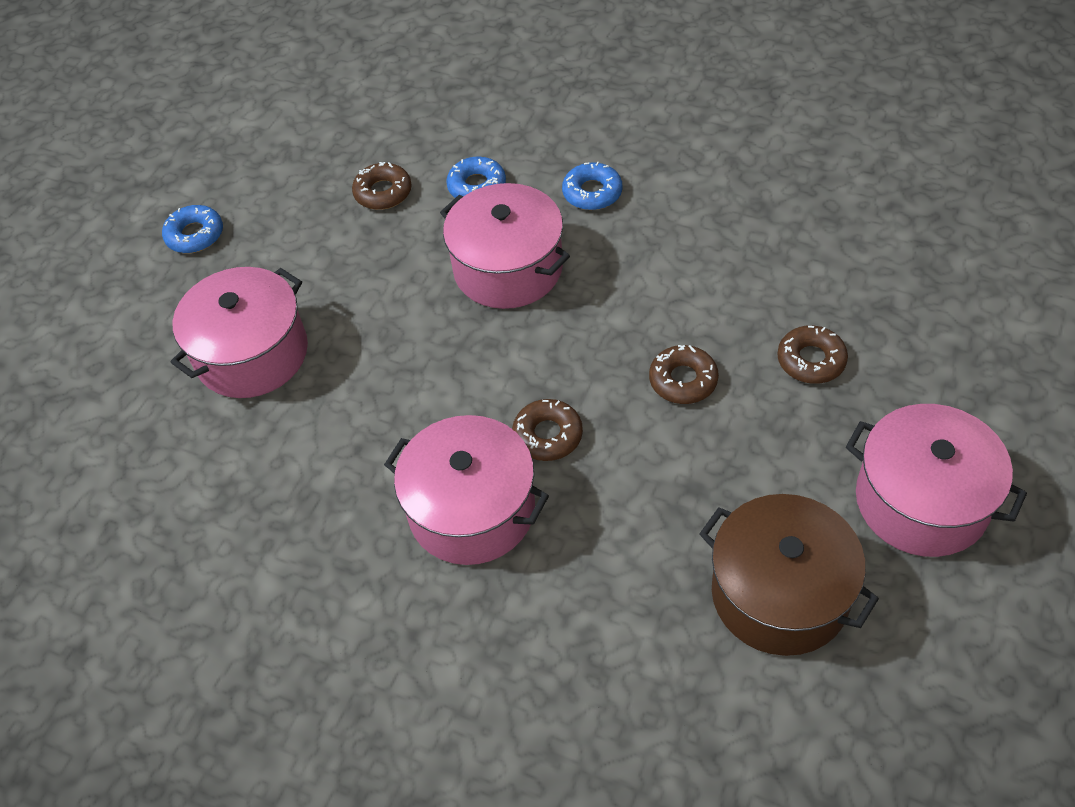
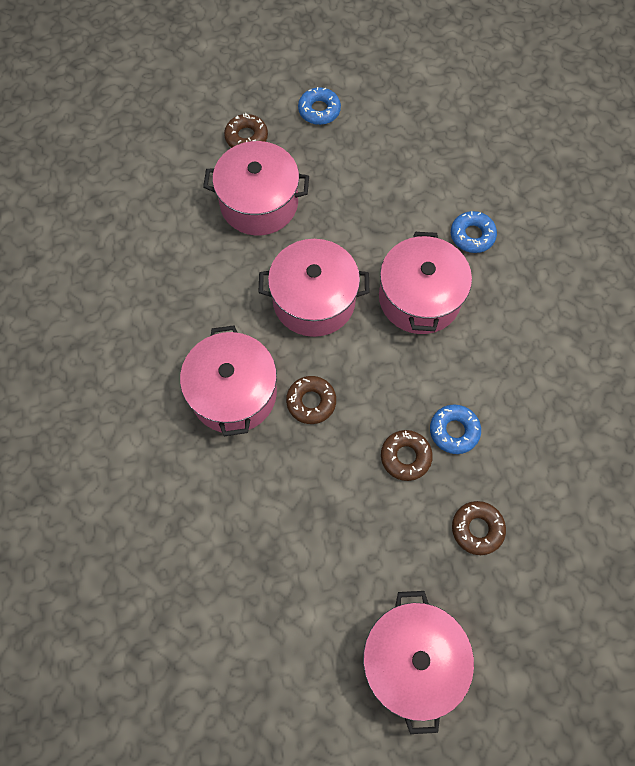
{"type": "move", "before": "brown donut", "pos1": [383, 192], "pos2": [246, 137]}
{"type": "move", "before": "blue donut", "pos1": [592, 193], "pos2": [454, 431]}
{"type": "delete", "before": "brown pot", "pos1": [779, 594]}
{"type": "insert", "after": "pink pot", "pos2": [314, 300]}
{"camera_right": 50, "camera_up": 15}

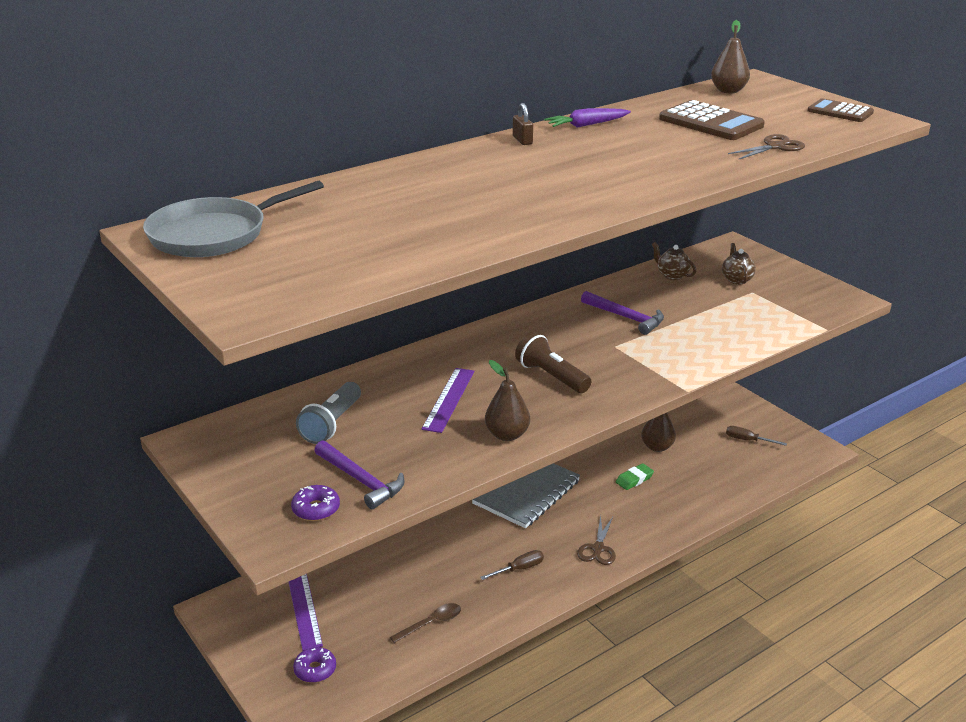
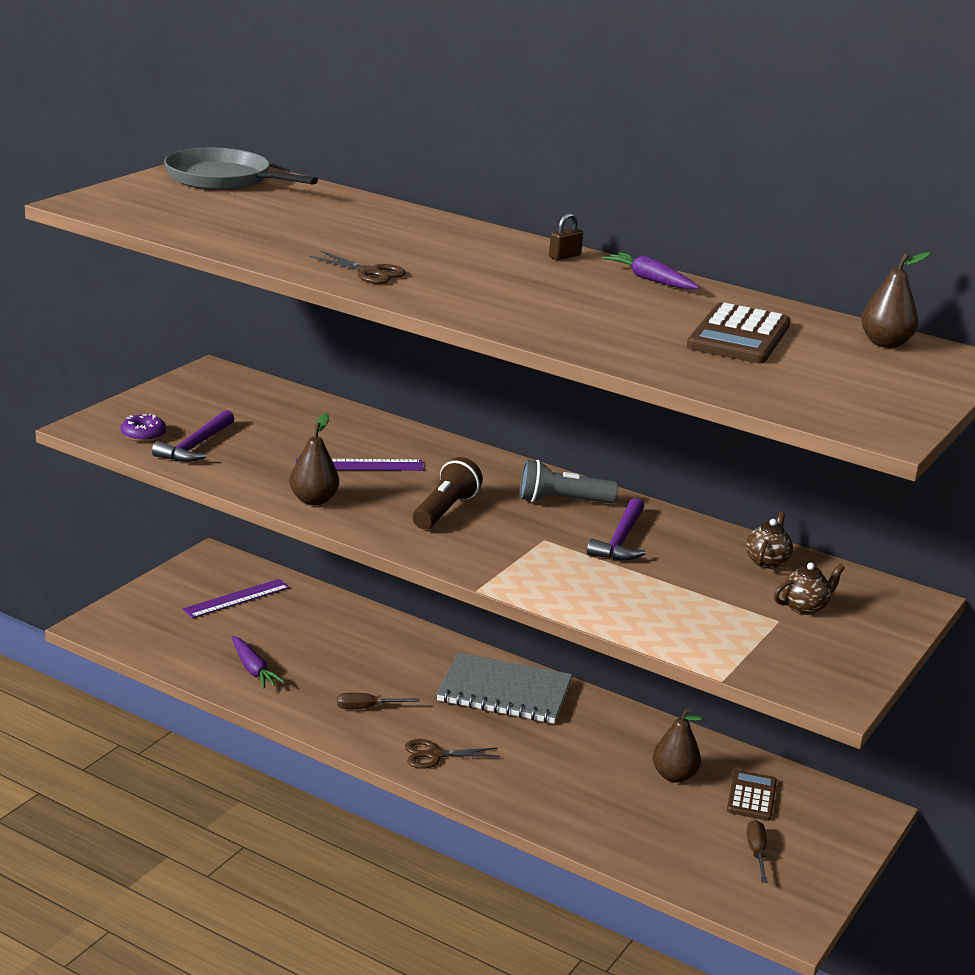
{"type": "move", "before": "brown calculator", "pos1": [840, 112], "pos2": [751, 796]}
{"type": "move", "before": "brown scissors", "pos1": [775, 147], "pos2": [370, 272]}
{"type": "move", "before": "grey flashlight", "pos1": [331, 424], "pos2": [562, 501]}
{"type": "delete", "before": "green eraser", "pos1": [634, 479]}
{"type": "rotate", "before": "brown screwdriver", "pos1": [519, 569], "pos2": [367, 708], "turn": 135}
{"type": "replace", "before": "brown spoon", "after": "purple carrot", "pos1": [431, 623], "pos2": [253, 669]}
{"type": "delete", "before": "purple donut", "pos1": [315, 670]}
{"camera_right": 65, "camera_up": -5}

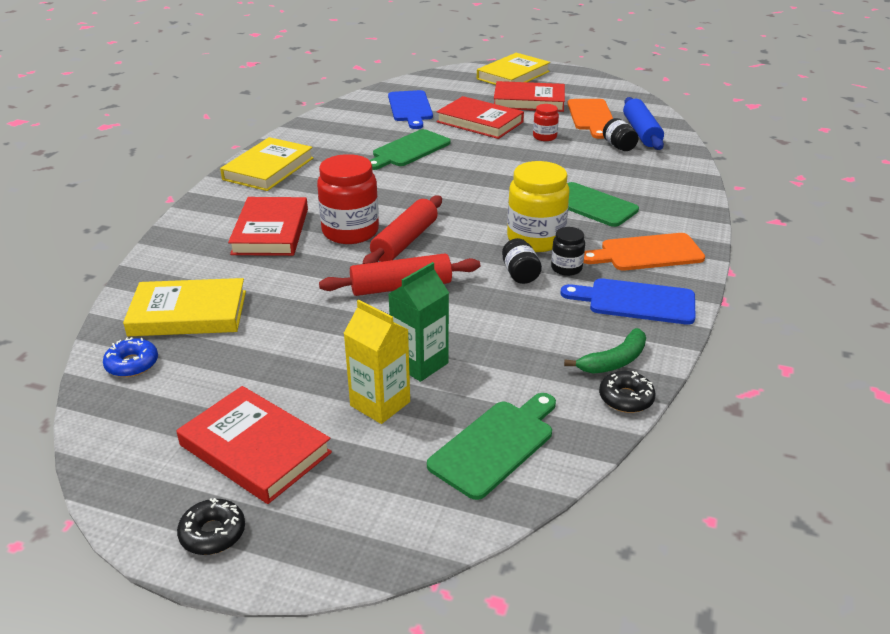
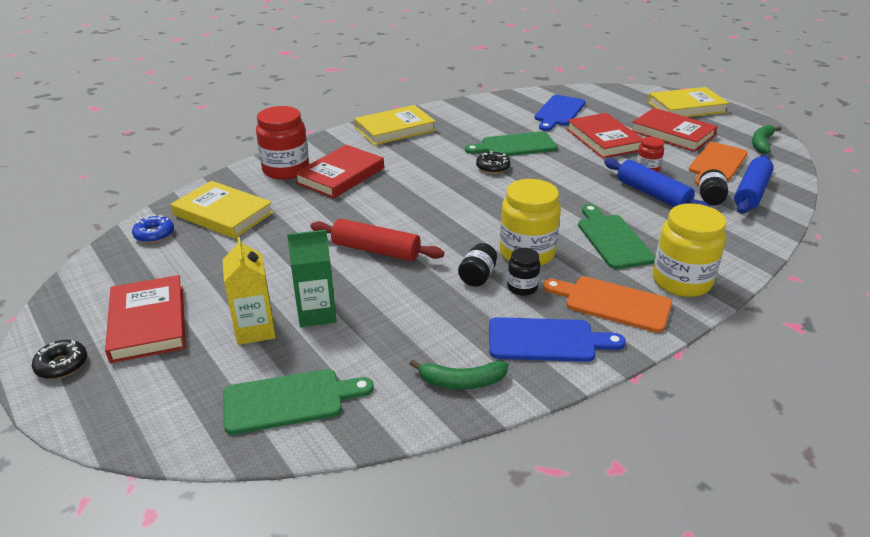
{"type": "move", "before": "red jar", "pos1": [350, 231], "pos2": [286, 170]}
{"type": "delete", "before": "red rolling pin", "pos1": [404, 241]}
{"type": "rotate", "before": "blue cutting board", "pos1": [636, 301], "pos2": [547, 341], "turn": 135}
{"type": "move", "before": "black donut", "pos1": [626, 398], "pos2": [493, 167]}
{"type": "insert", "after": "green banana", "pos2": [761, 143]}
{"type": "insert", "after": "blue rolling pin", "pos2": [652, 194]}
{"type": "insert", "after": "yellow jar", "pos2": [681, 281]}
{"camera_right": 35, "camera_up": 0}

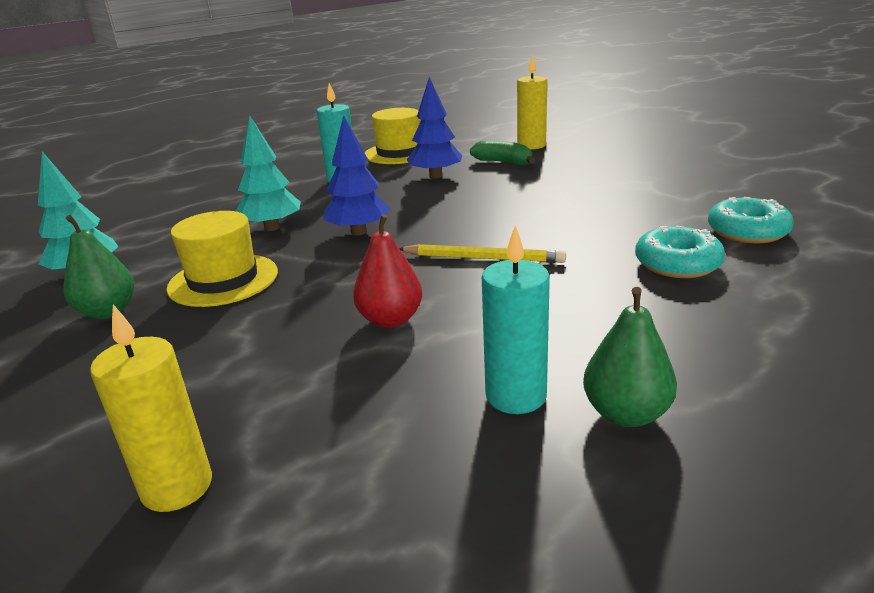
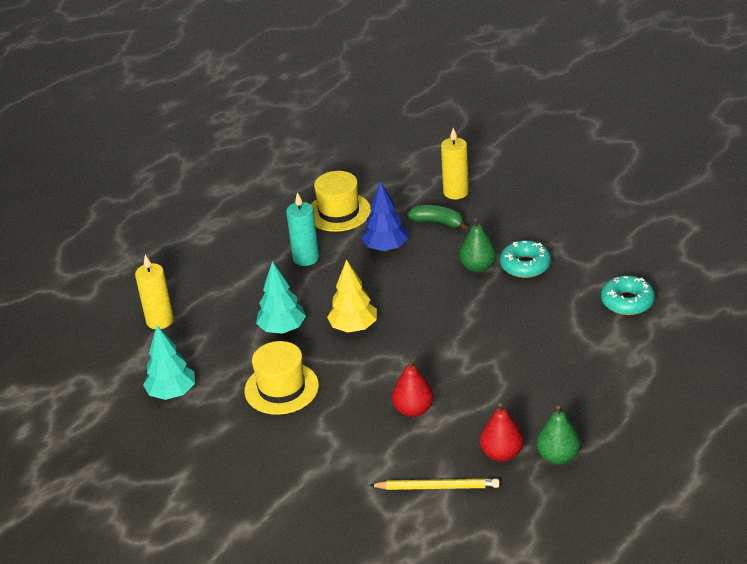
{"type": "recolor", "before": "blue tree", "after": "yellow tree", "pos1": [358, 232], "pos2": [353, 327]}
{"type": "move", "before": "green pear", "pos1": [108, 311], "pos2": [478, 267]}
{"type": "move", "before": "turquoise donut", "pos1": [677, 264], "pos2": [525, 265]}
{"type": "replace", "before": "turquoise candle", "after": "red pear", "pos1": [516, 396], "pos2": [501, 453]}
{"type": "move", "before": "yellow pencil", "pos1": [483, 258], "pos2": [437, 487]}
{"type": "move", "before": "yellow candle", "pos1": [177, 486], "pos2": [160, 321]}
{"camera_right": -10, "camera_up": 10}

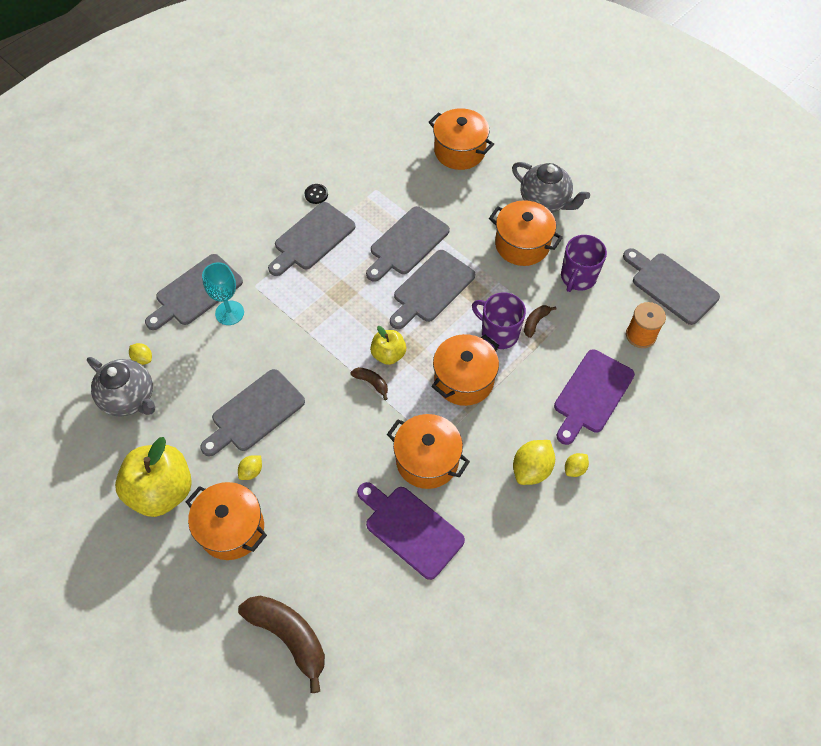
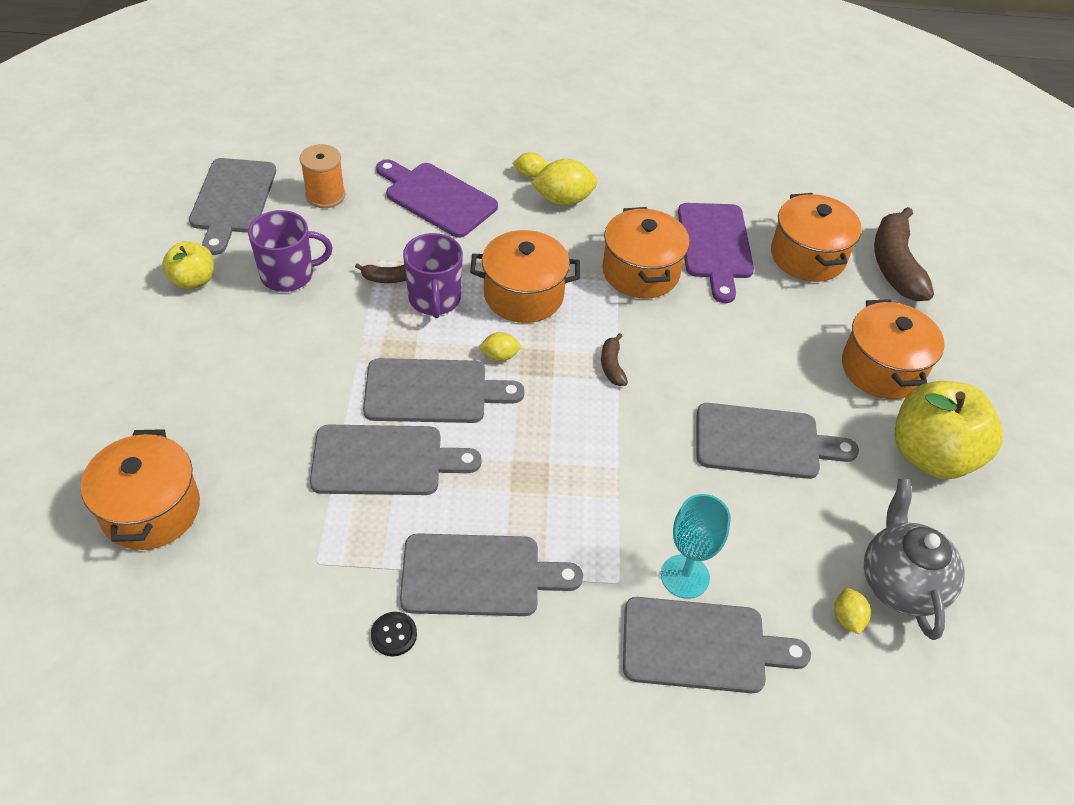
{"type": "delete", "before": "grey teapot", "pos1": [545, 201]}
{"type": "move", "before": "orange pot", "pos1": [522, 244], "pos2": [807, 256]}
{"type": "move", "before": "yellow apple", "pos1": [388, 354], "pos2": [193, 280]}
{"type": "rotate", "before": "purple cutting board", "pos1": [591, 394], "pos2": [437, 198], "turn": -135}
{"type": "move", "before": "yellow lemon", "pos1": [251, 471], "pos2": [499, 356]}
{"camera_right": -135, "camera_up": -10}

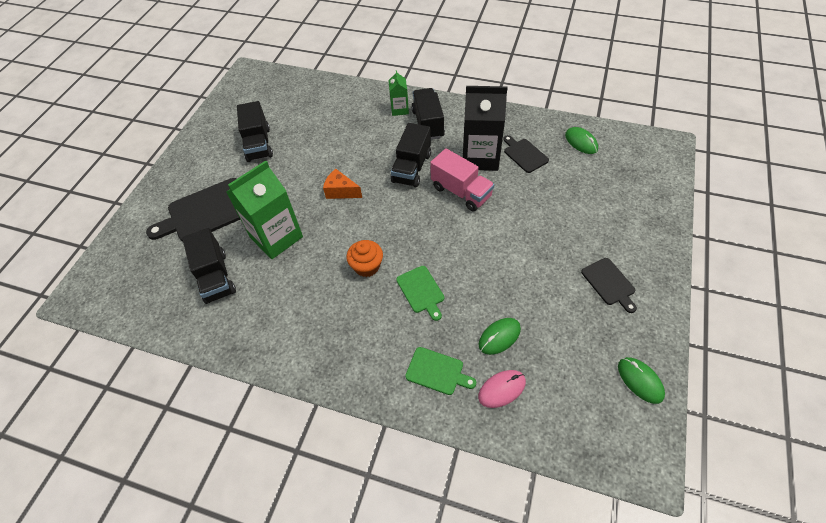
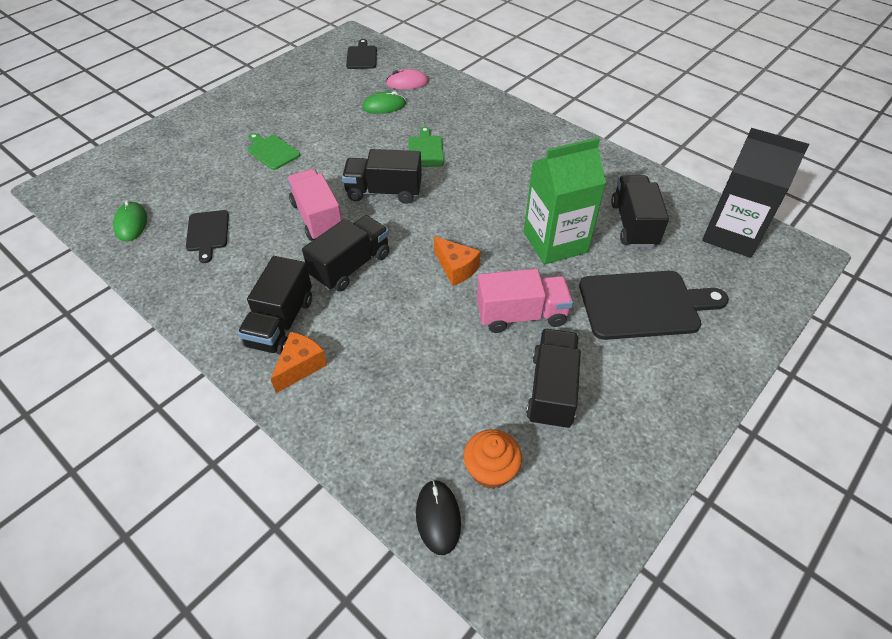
{"type": "replace", "before": "green carton", "after": "orange cheese", "pos1": [399, 109], "pos2": [300, 366]}
{"type": "move", "before": "black carton", "pos1": [480, 157], "pos2": [731, 235]}
{"type": "move", "before": "orange cupcake", "pos1": [367, 266], "pos2": [491, 470]}
{"type": "move", "before": "black cutting board", "pos1": [609, 283], "pos2": [361, 56]}
{"type": "move", "before": "green cutting board", "pos1": [437, 371], "pos2": [272, 151]}
{"type": "delete", "before": "green mouse", "pos1": [640, 380]}
{"type": "insert", "after": "black truck", "pos2": [384, 192]}
{"type": "insert", "after": "pink truck", "pos2": [521, 315]}
{"type": "insert", "after": "black mouse", "pos2": [438, 517]}
{"camera_right": -160, "camera_up": -5}

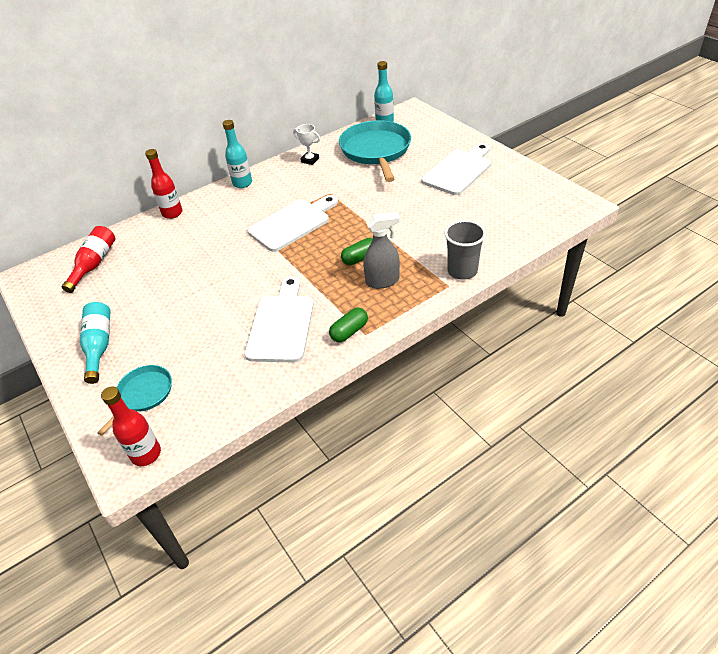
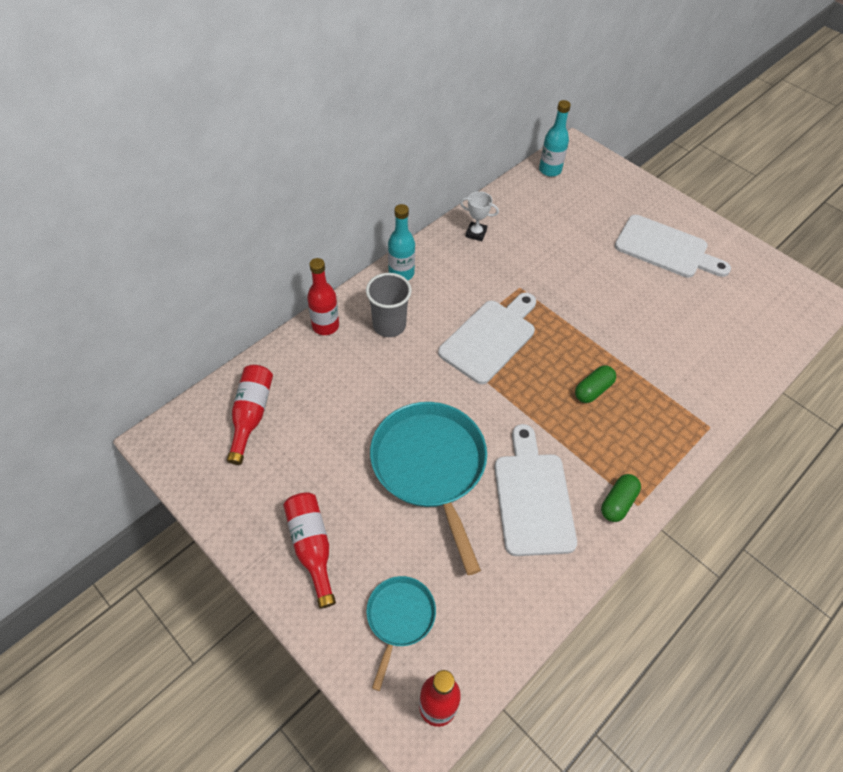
{"type": "move", "before": "turquoise pan", "pos1": [376, 151], "pos2": [430, 466]}
{"type": "rotate", "before": "white cutting board", "pos1": [458, 170], "pos2": [666, 248], "turn": 90}
{"type": "delete", "before": "grey spray bottle", "pos1": [382, 281]}
{"type": "move", "before": "grey cup", "pos1": [462, 271], "pos2": [389, 325]}
{"type": "recolor", "before": "turquoise bottle", "after": "red bottle", "pos1": [100, 346], "pos2": [312, 547]}
{"camera_right": -15, "camera_up": 10}

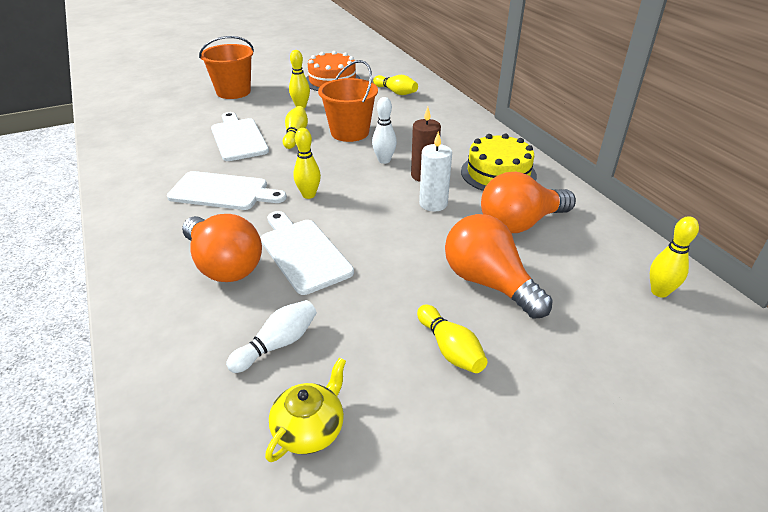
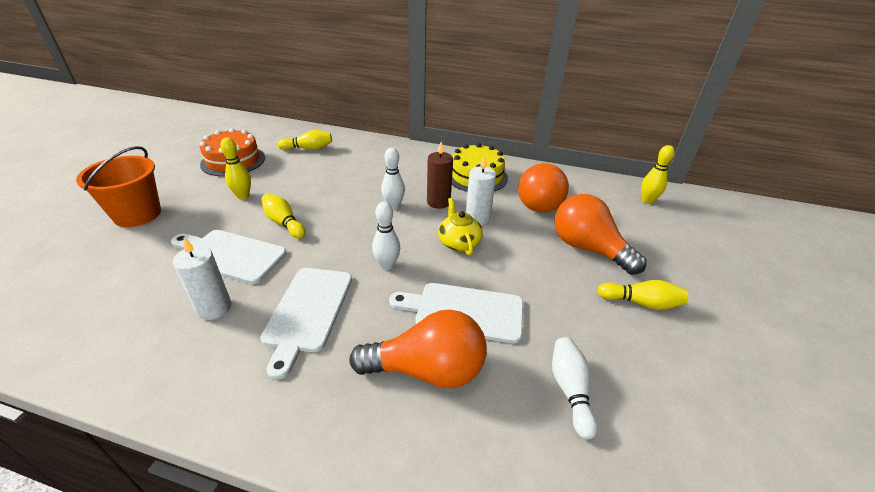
{"type": "delete", "before": "orange bucket", "pos1": [350, 132]}
{"type": "recolor", "before": "yellow bowling pin", "after": "white bowling pin", "pos1": [309, 195], "pos2": [387, 265]}
{"type": "rotate", "before": "white cutting board", "pos1": [223, 192], "pos2": [307, 312], "turn": 135}
{"type": "rotate", "before": "orange light bulb", "pos1": [488, 283], "pos2": [588, 248], "turn": 45}
{"type": "move", "before": "yellow teapot", "pos1": [309, 429], "pos2": [459, 242]}
{"type": "insert", "after": "white candle", "pos2": [214, 308]}
{"camera_right": -50, "camera_up": 0}

